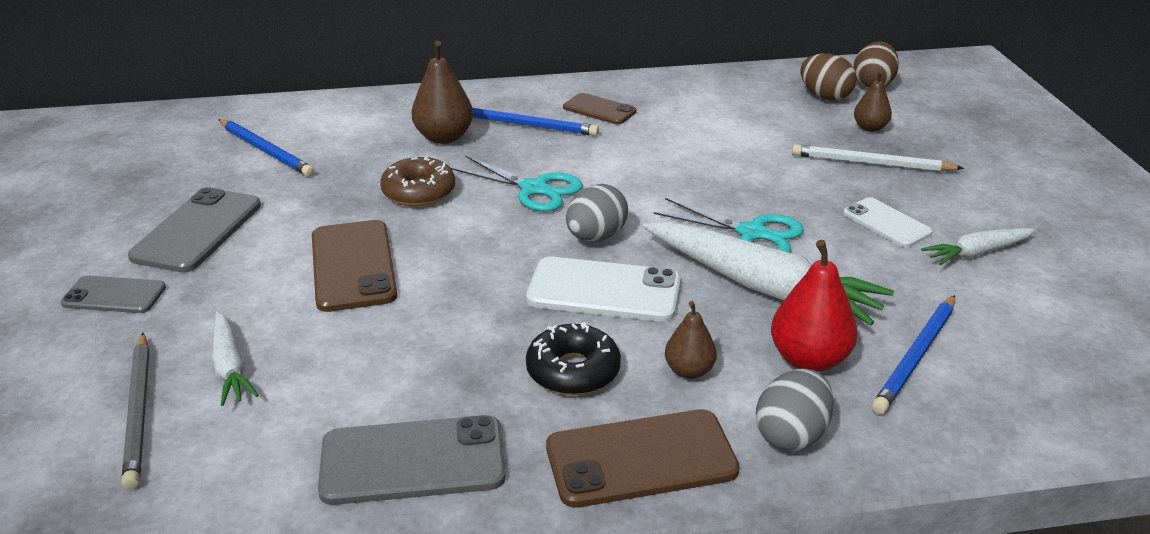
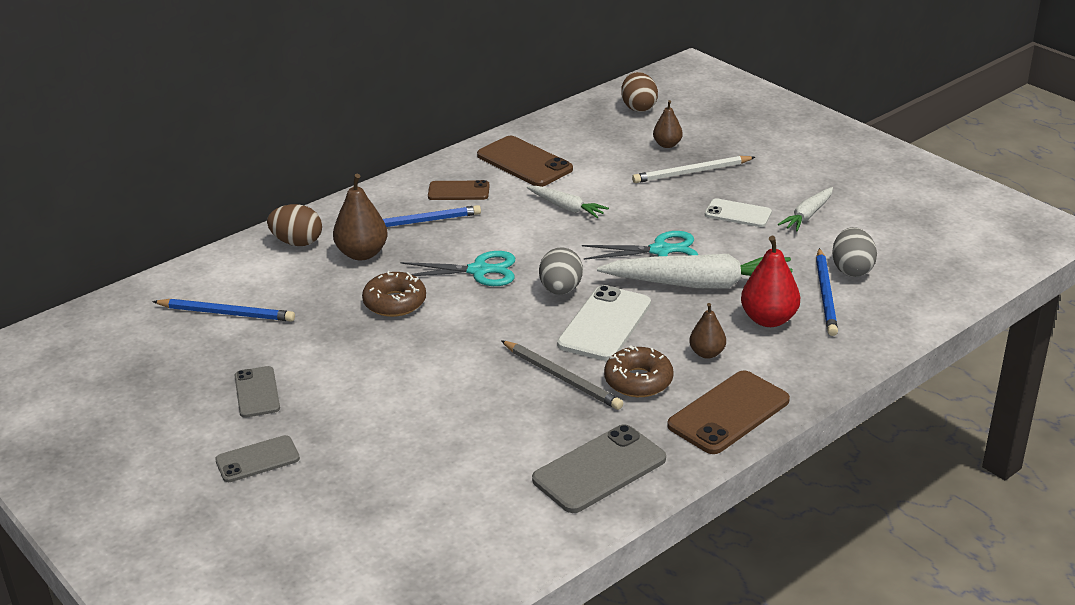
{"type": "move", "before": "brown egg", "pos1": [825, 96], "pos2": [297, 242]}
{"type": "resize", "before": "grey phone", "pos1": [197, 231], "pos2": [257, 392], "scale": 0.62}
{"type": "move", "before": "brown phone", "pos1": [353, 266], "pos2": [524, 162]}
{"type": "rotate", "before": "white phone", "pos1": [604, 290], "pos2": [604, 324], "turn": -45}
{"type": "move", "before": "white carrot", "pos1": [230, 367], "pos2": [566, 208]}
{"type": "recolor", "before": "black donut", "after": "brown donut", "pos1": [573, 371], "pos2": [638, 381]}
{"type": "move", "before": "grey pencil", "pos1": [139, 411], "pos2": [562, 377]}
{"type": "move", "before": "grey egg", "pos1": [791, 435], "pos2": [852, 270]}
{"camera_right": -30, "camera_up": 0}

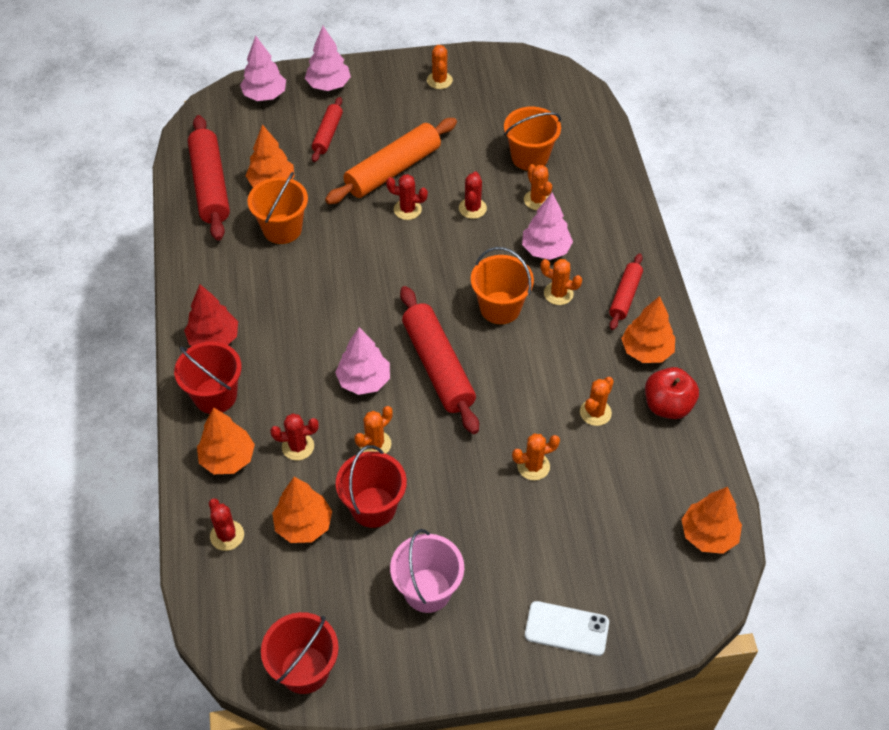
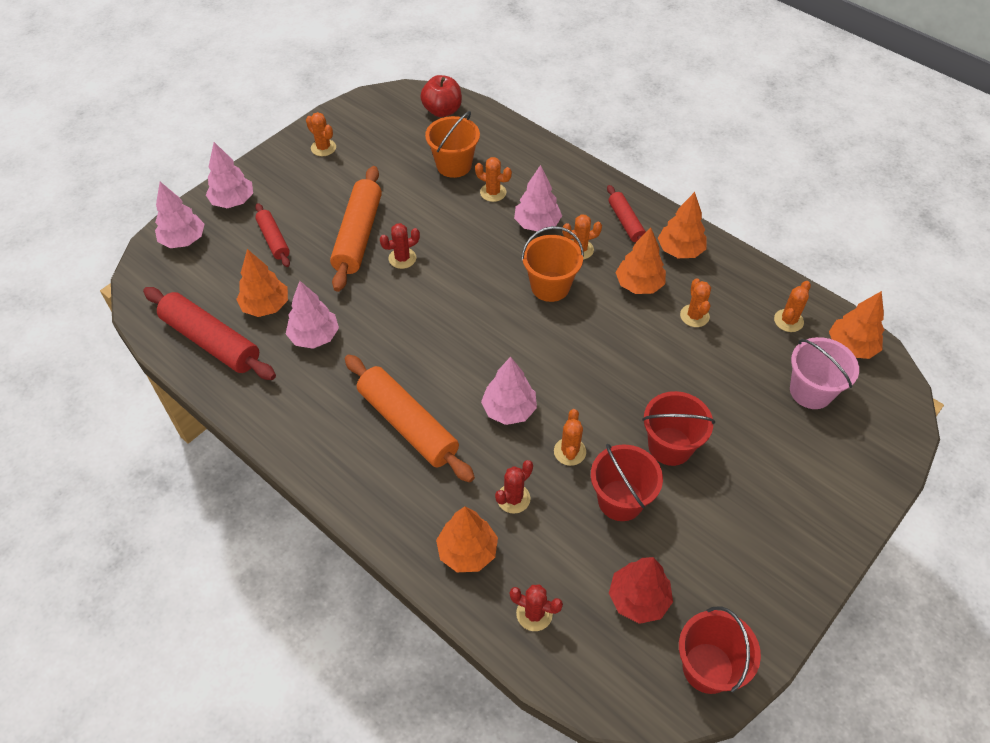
{"type": "delete", "before": "red cactus", "pos1": [472, 208]}
{"type": "replace", "before": "orange bucket", "after": "pink tree", "pos1": [282, 229], "pos2": [314, 337]}
{"type": "move", "before": "red tree", "pos1": [214, 339], "pos2": [638, 599]}
{"type": "delete", "before": "red rolling pin", "pos1": [438, 366]}
{"type": "move", "before": "red bucket", "pos1": [215, 396], "pos2": [670, 446]}
{"type": "move", "before": "red apple", "pos1": [667, 406], "pos2": [442, 111]}
{"type": "move", "before": "orange cactus", "pos1": [533, 466], "pos2": [788, 321]}
{"type": "move", "before": "orange tree", "pos1": [304, 525], "pos2": [639, 285]}
{"type": "move", "before": "pink bucket", "pos1": [427, 590], "pos2": [811, 391]}
{"type": "delete", "before": "white phone", "pos1": [566, 628]}
{"type": "insert", "after": "orange rolling pin", "pos2": [407, 424]}
{"camera_right": -40, "camera_up": 0}

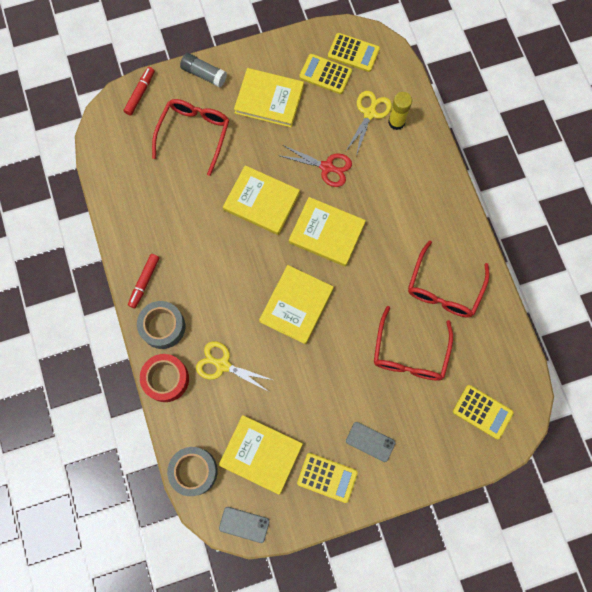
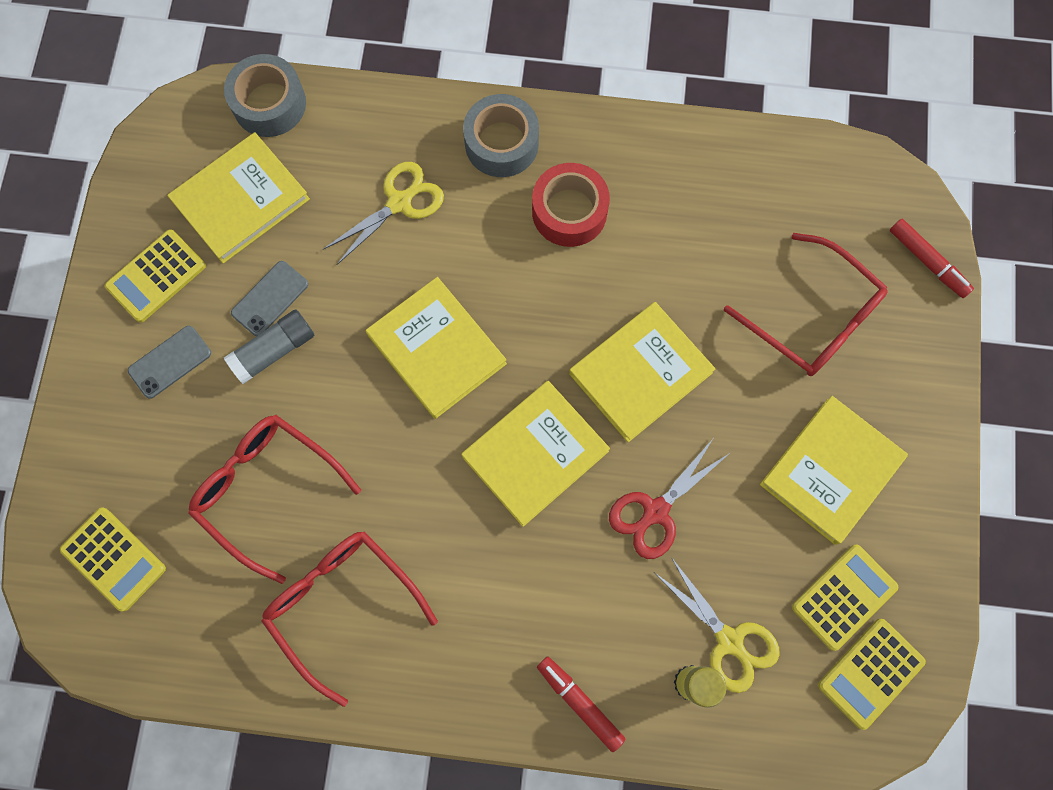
{"type": "move", "before": "grey glue stick", "pos1": [204, 74], "pos2": [274, 351]}
{"type": "move", "before": "red marker", "pos1": [144, 282], "pos2": [580, 702]}
{"type": "move", "before": "red tape", "pos1": [166, 379], "pos2": [569, 211]}
{"type": "rotate", "before": "yellow calculator", "pos1": [482, 412], "pos2": [114, 559], "turn": -105}
{"type": "move", "before": "grey phone", "pos1": [244, 524], "pos2": [270, 298]}
{"camera_right": 115, "camera_up": 0}

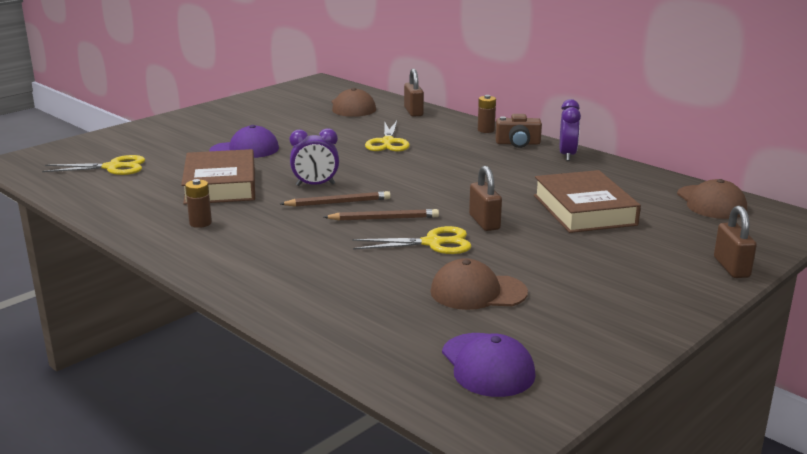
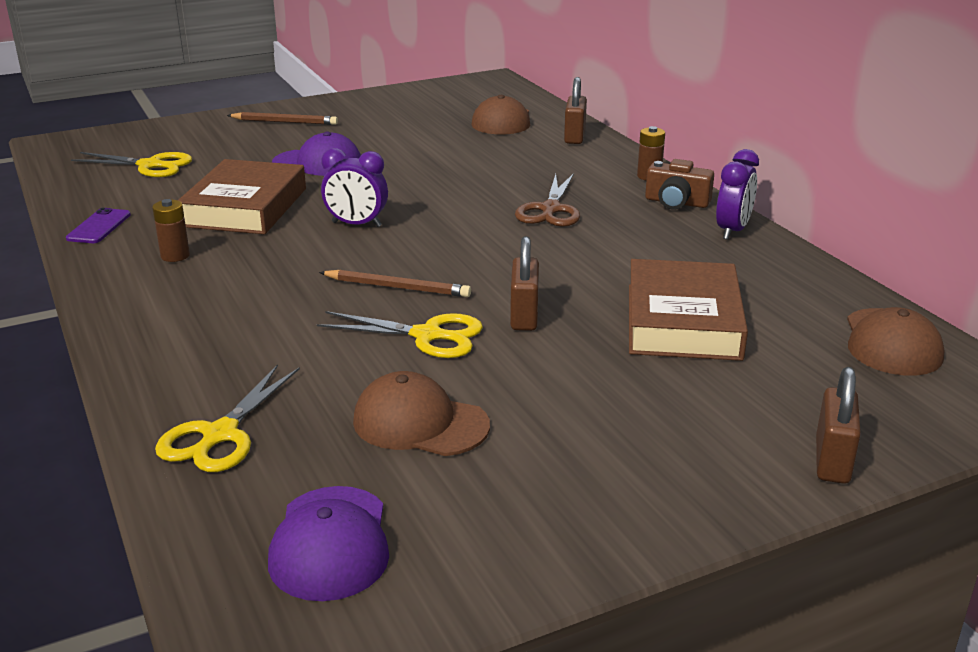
{"type": "move", "before": "yellow scissors", "pos1": [388, 142], "pos2": [220, 435]}
{"type": "move", "before": "brown pencil", "pos1": [338, 203], "pos2": [284, 122]}
{"type": "insert", "after": "brown scissors", "pos2": [550, 210]}
{"type": "insert", "after": "purple phone", "pos2": [99, 226]}
{"camera_right": 20, "camera_up": 5}

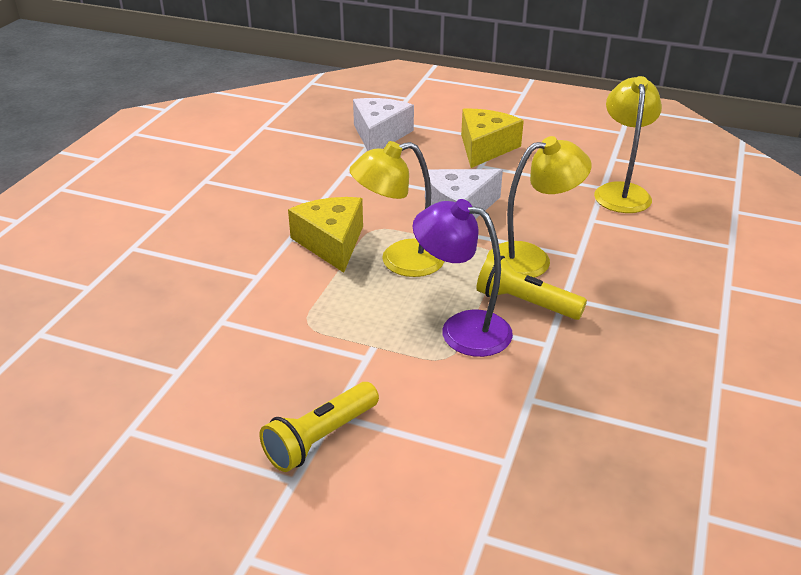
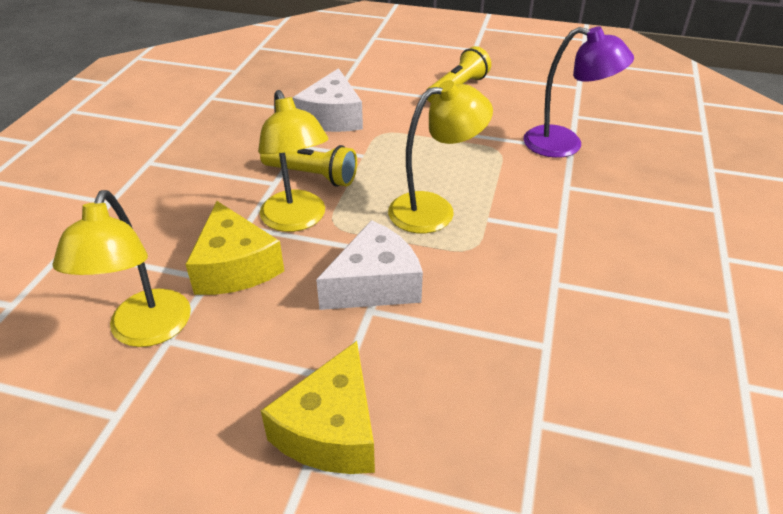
{"type": "move", "before": "white cheese", "pos1": [380, 135], "pos2": [332, 117]}
{"type": "rotate", "before": "yellow lamp", "pos1": [531, 258], "pos2": [297, 220], "turn": -90}
{"type": "move", "before": "yellow cheese", "pos1": [331, 243], "pos2": [235, 267]}
{"type": "move", "before": "purple lamp", "pos1": [462, 329], "pos2": [565, 144]}
{"camera_right": 175, "camera_up": 5}

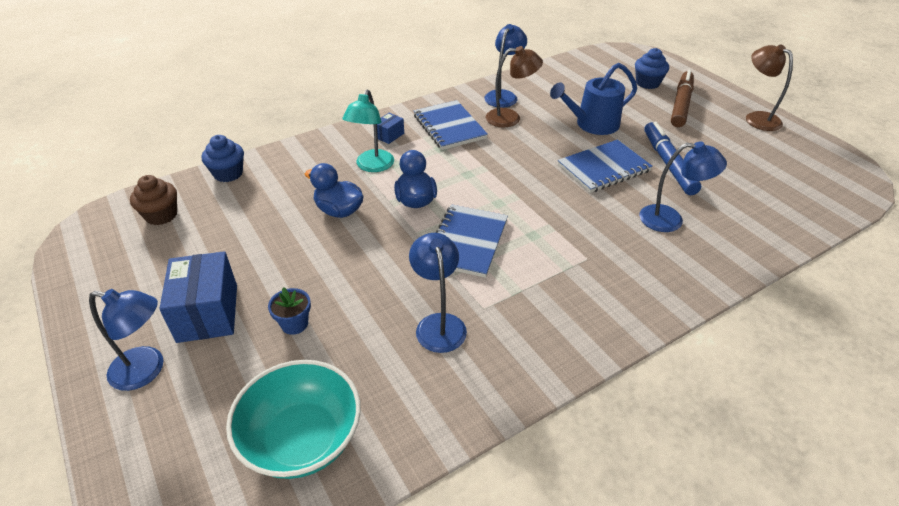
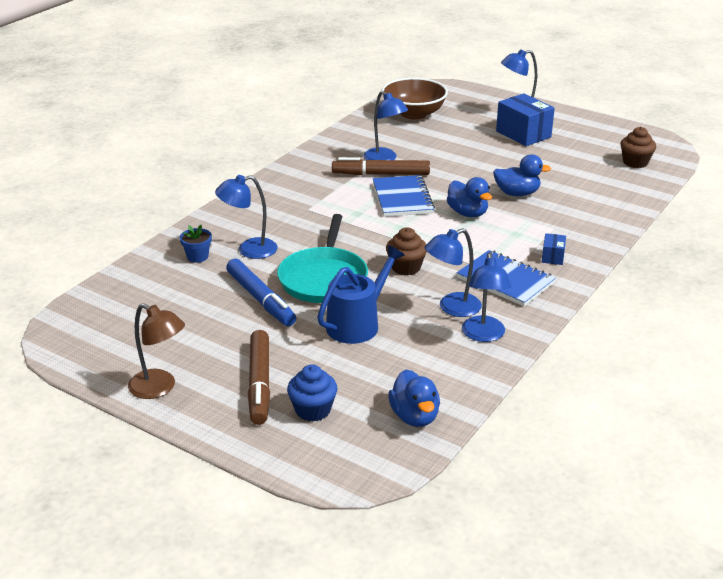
{"type": "recolor", "before": "brown lamp", "after": "blue lamp", "pos1": [510, 118], "pos2": [452, 308]}
{"type": "delete", "before": "turquoise lamp", "pos1": [372, 166]}
{"type": "delete", "before": "blue cupcake", "pos1": [228, 173]}
{"type": "replace", "before": "blue notebook", "after": "turquoise pan", "pos1": [603, 168], "pos2": [324, 278]}
{"type": "move", "before": "blue flower pot", "pos1": [294, 324], "pos2": [197, 257]}
{"type": "recolor", "before": "turquoise bowl", "after": "brown bowl", "pos1": [302, 439], "pos2": [413, 114]}
{"type": "insert", "after": "brown marker", "pos2": [381, 174]}
{"type": "insert", "after": "brown cupcake", "pos2": [406, 267]}
{"type": "insert", "after": "blue duck", "pos2": [414, 416]}
{"camera_right": 155, "camera_up": -10}

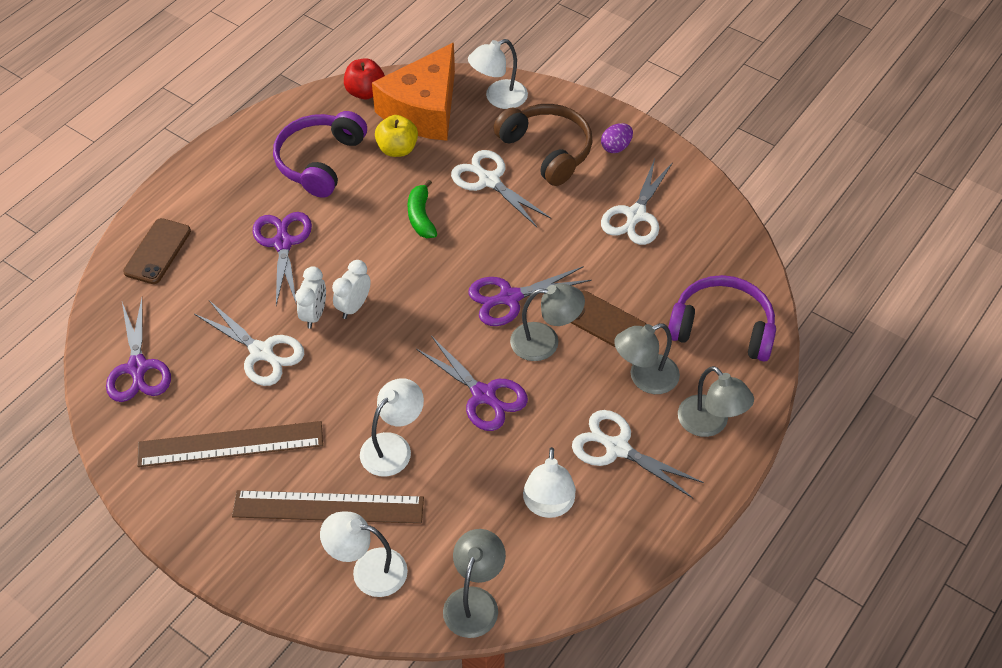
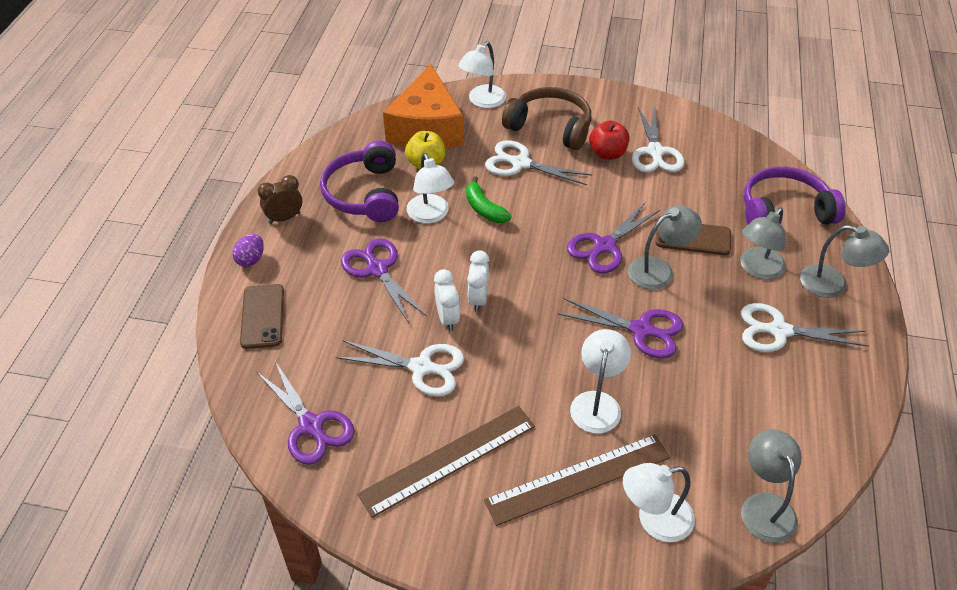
{"type": "move", "before": "red apple", "pos1": [365, 92], "pos2": [607, 153]}
{"type": "move", "before": "purple egg", "pos1": [616, 147], "pos2": [251, 259]}
{"type": "move", "before": "white lamp", "pos1": [548, 506], "pos2": [430, 215]}
{"type": "insert", "after": "brown clock", "pos2": [284, 218]}
{"camera_right": -25, "camera_up": -5}

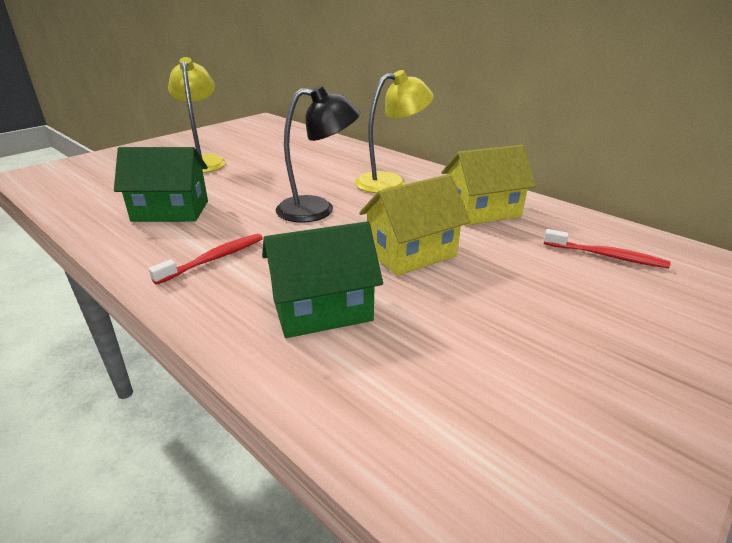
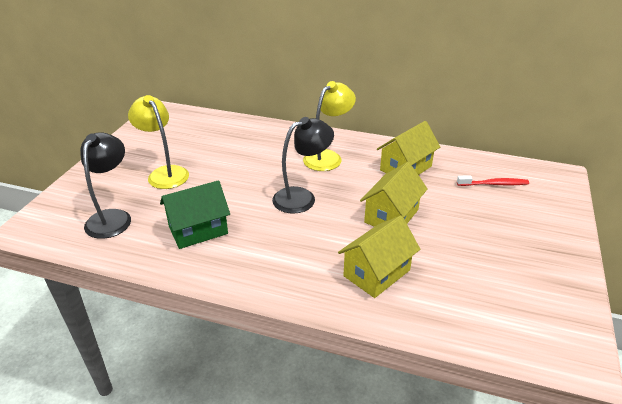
{"type": "recolor", "before": "green house", "after": "yellow house", "pos1": [322, 309], "pos2": [376, 273]}
{"type": "delete", "before": "red toothbrush", "pos1": [214, 259]}
{"type": "insert", "after": "black lamp", "pos2": [112, 217]}
{"camera_right": -25, "camera_up": 5}

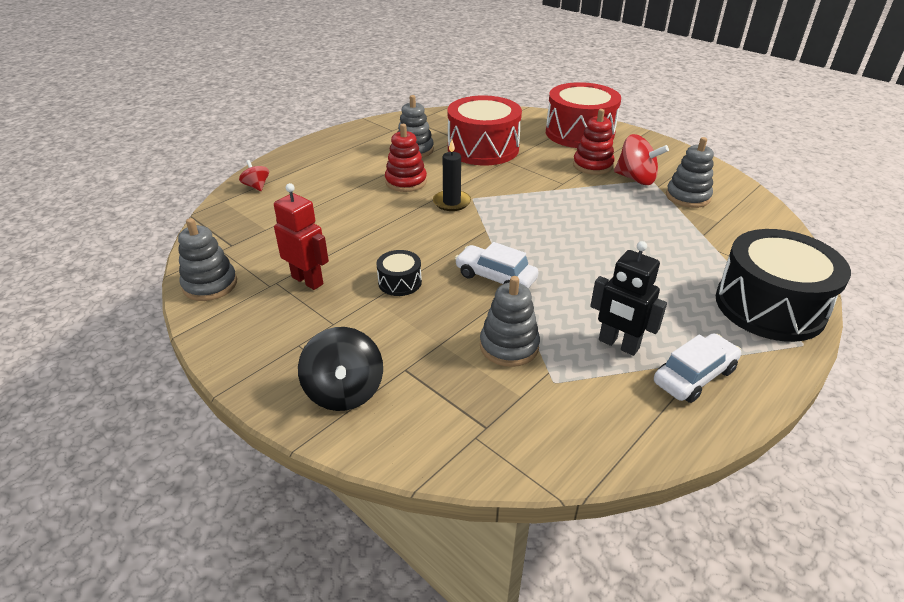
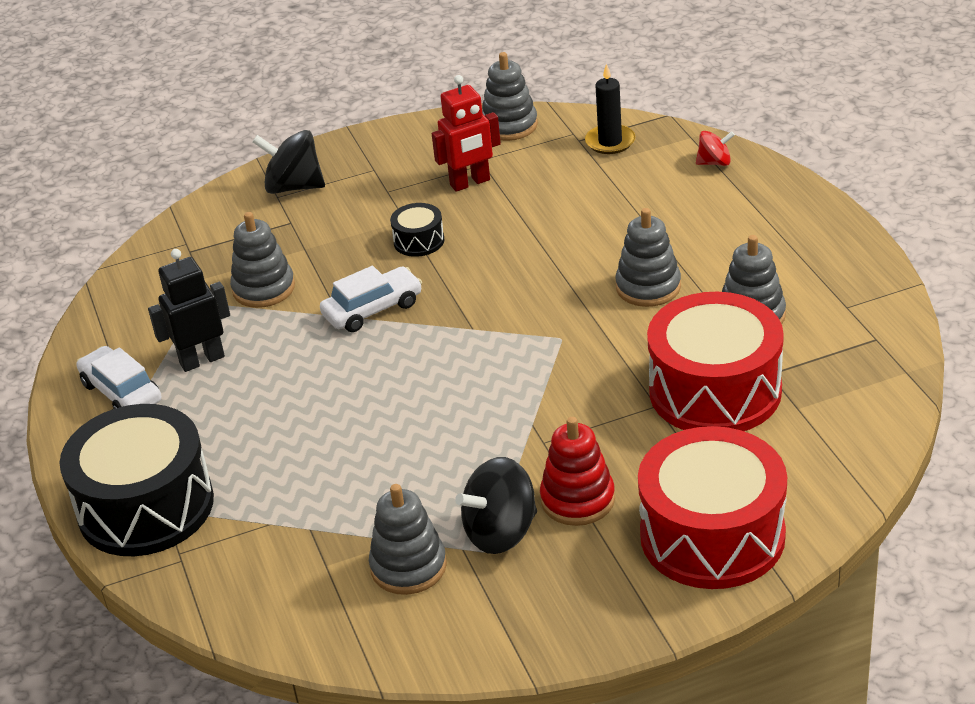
{"type": "recolor", "before": "red stacking toy", "after": "grey stacking toy", "pos1": [406, 182], "pos2": [648, 287]}
{"type": "recolor", "before": "red spinning top", "after": "black spinning top", "pos1": [636, 179], "pos2": [501, 532]}
{"type": "move", "before": "black candle", "pos1": [451, 202], "pos2": [610, 142]}
{"type": "rotate", "before": "white car", "pos1": [694, 376], "pos2": [122, 392], "turn": 150}
{"camera_right": 120, "camera_up": 0}

